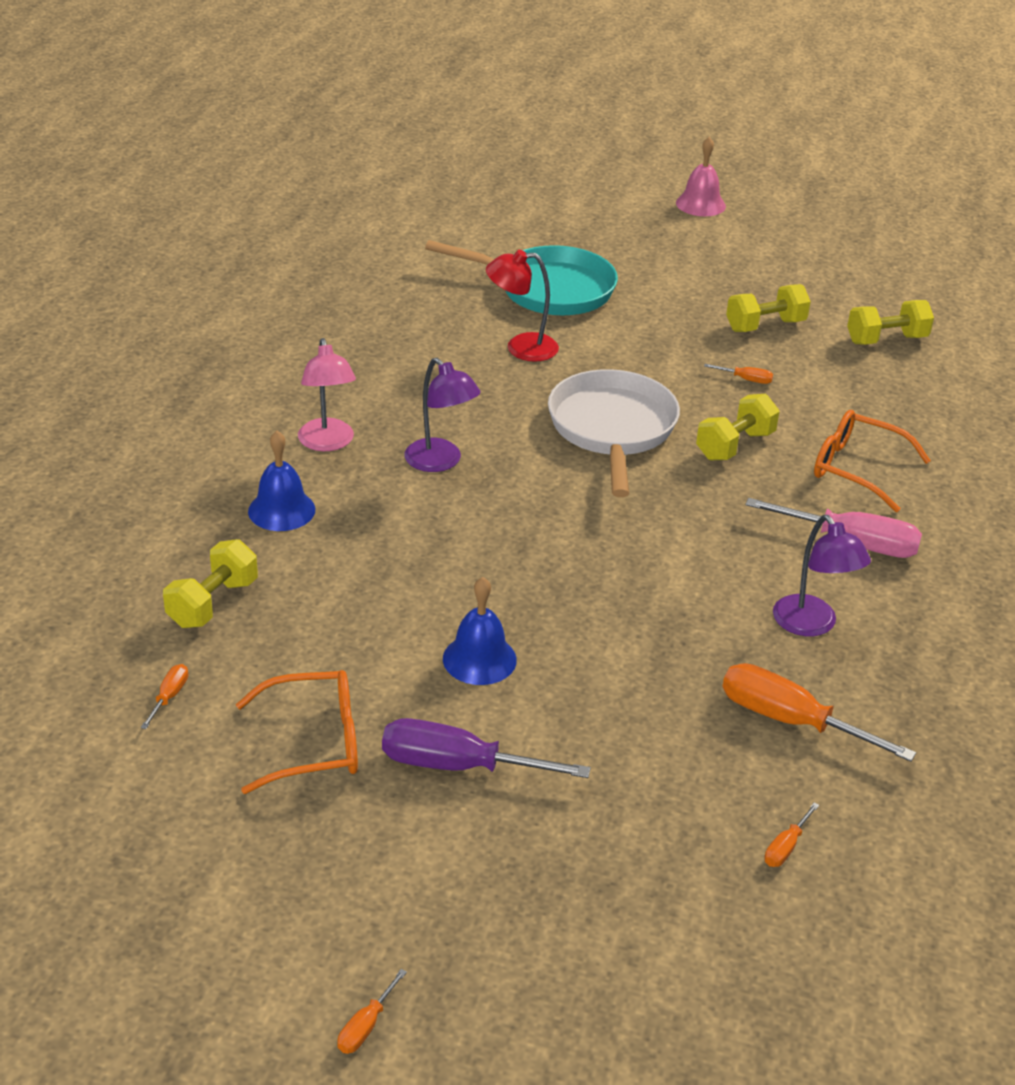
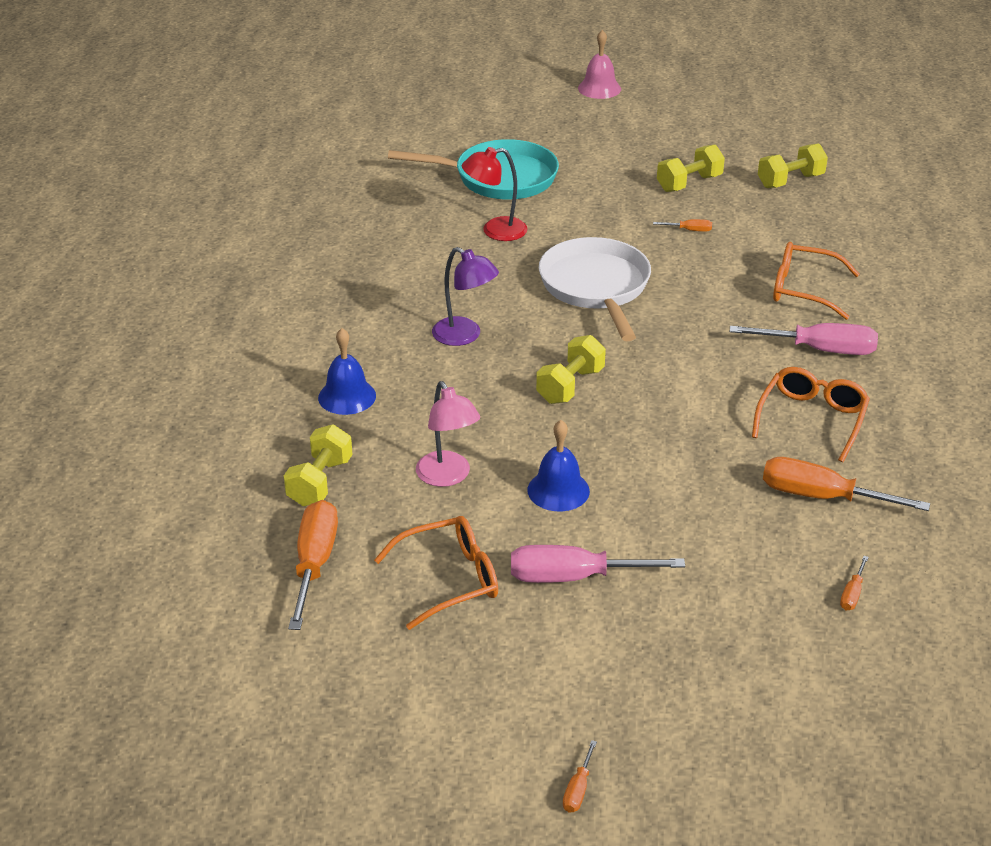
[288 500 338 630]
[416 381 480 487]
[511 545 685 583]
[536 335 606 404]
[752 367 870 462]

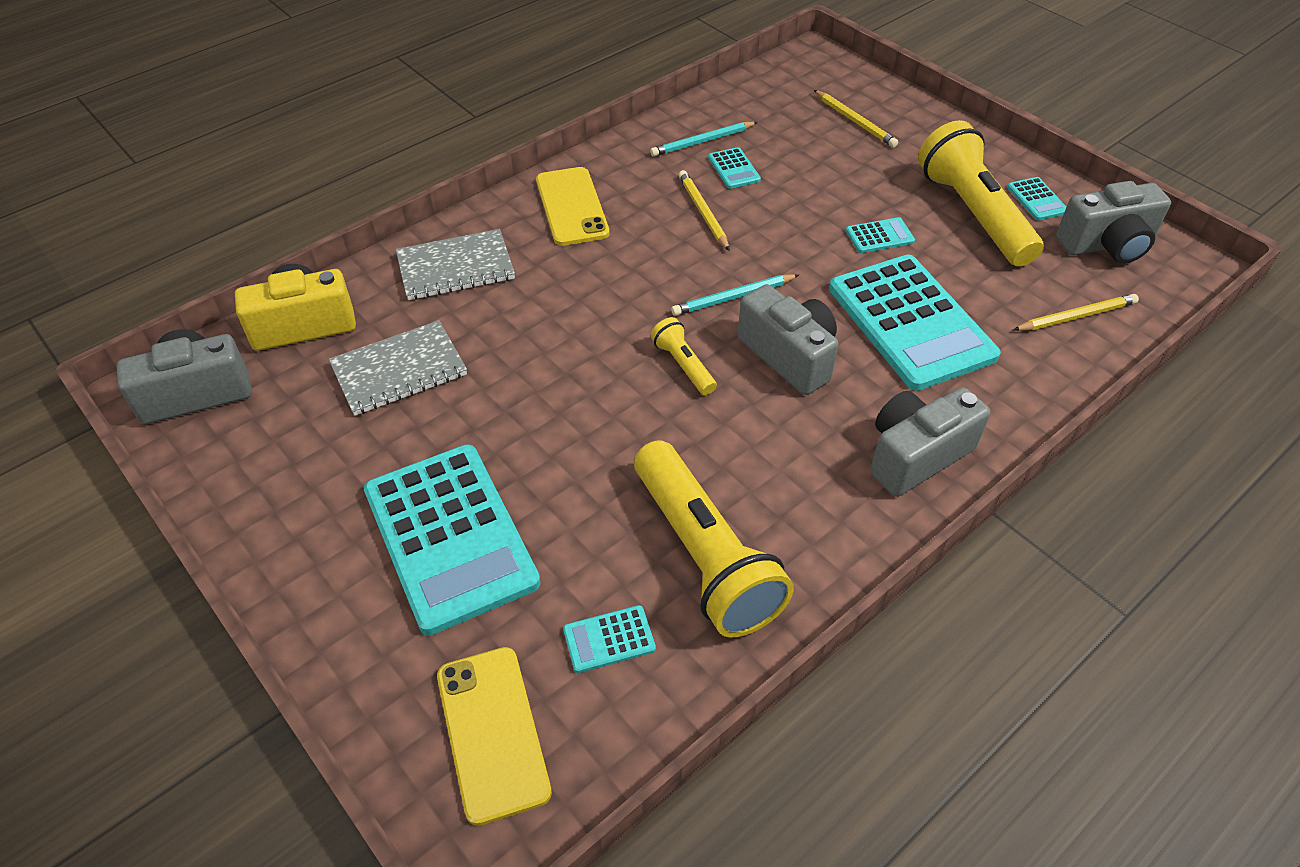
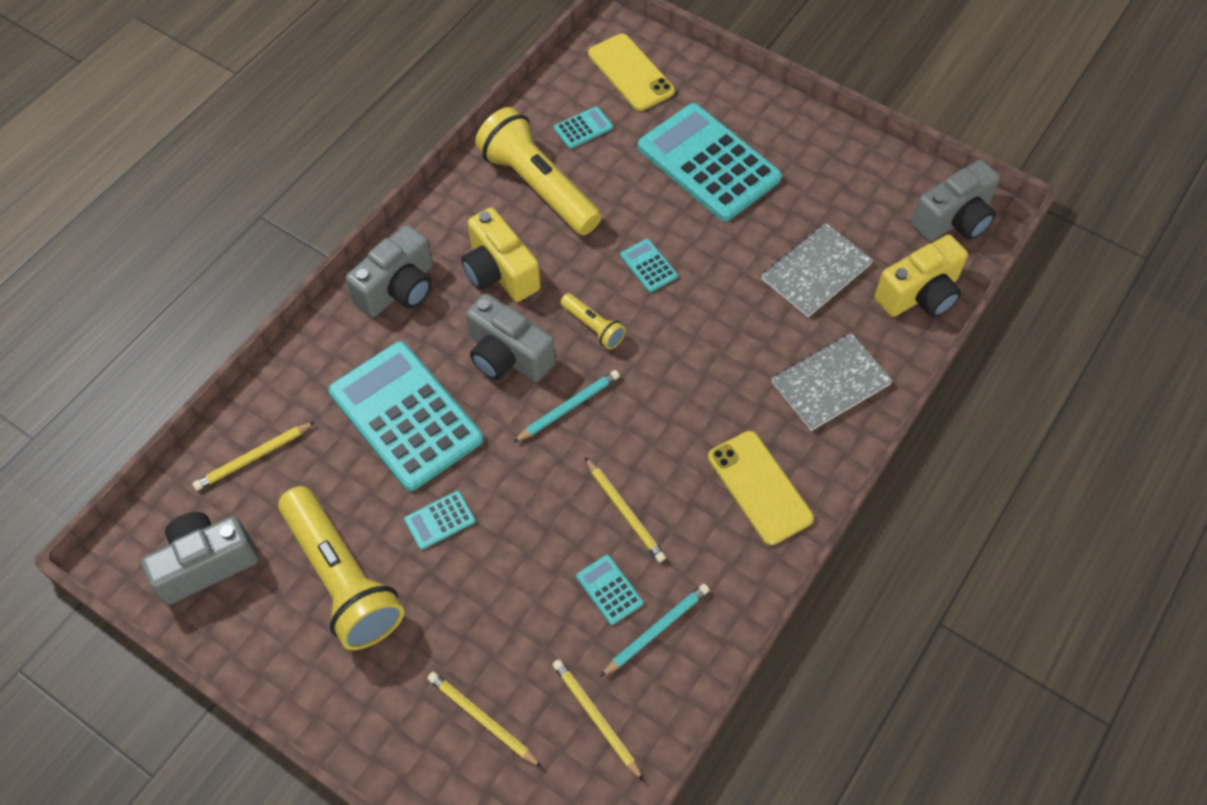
[620 239 678 292]
[461 207 540 302]
[552 659 644 781]

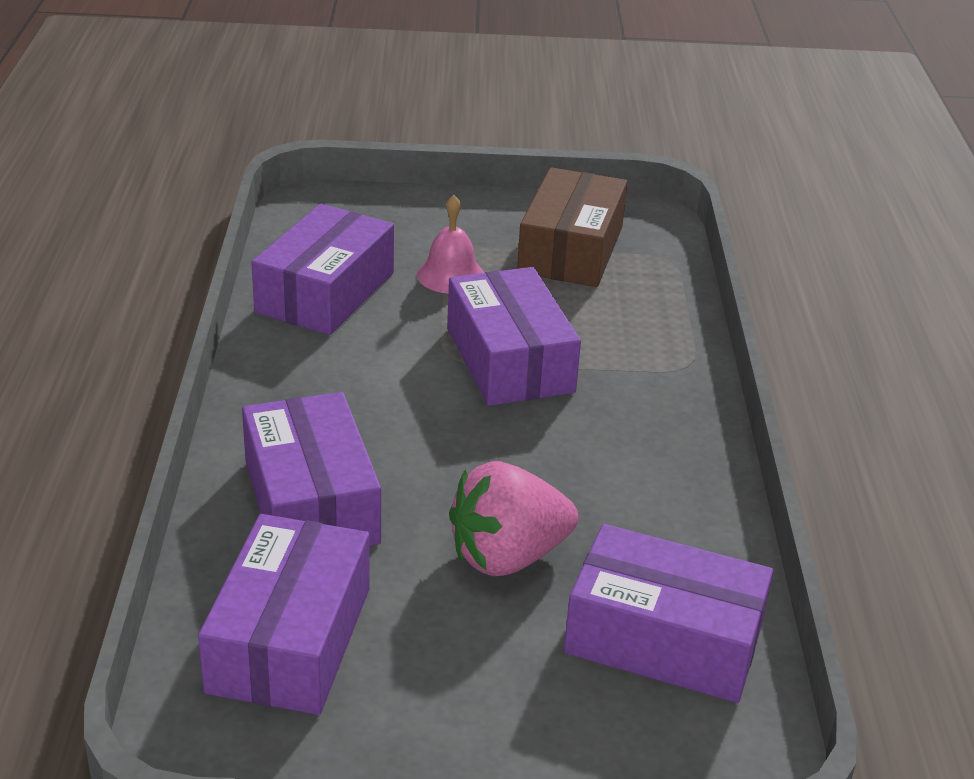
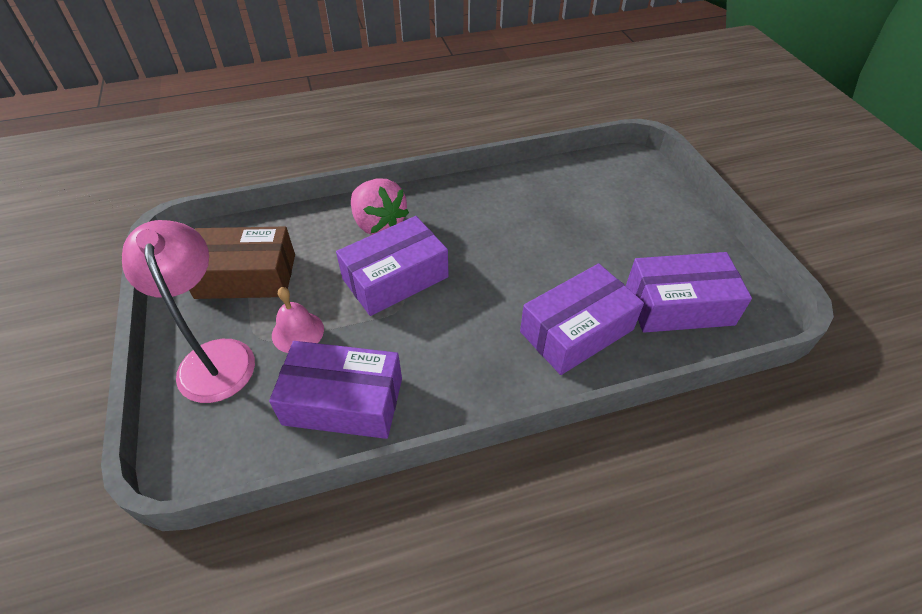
[351 178 409 235]
[564 524 773 703] (first image)
[122 220 255 403]

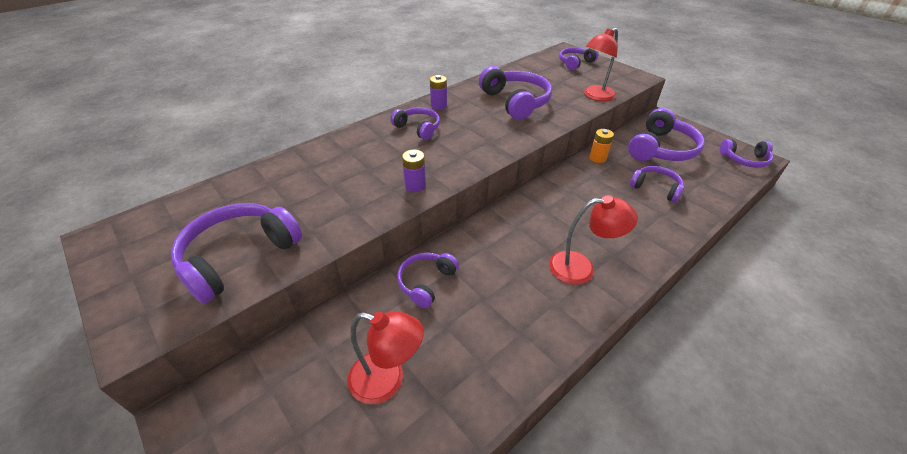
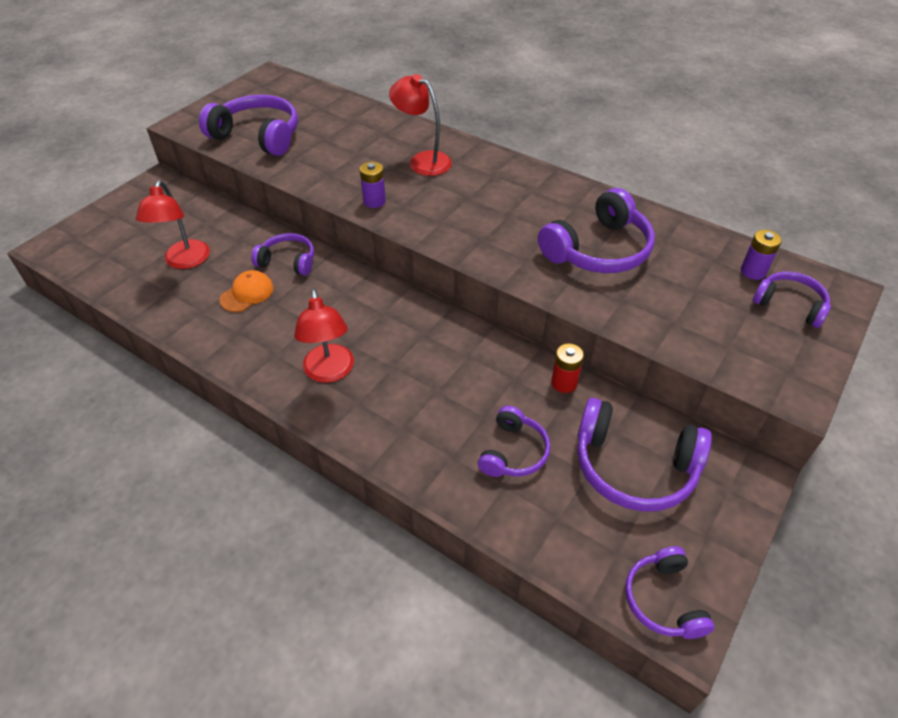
[390 108 440 140] (first image)
[741 230 782 280]
[389 74 452 176]
[551 343 584 393]
[219 270 274 312]

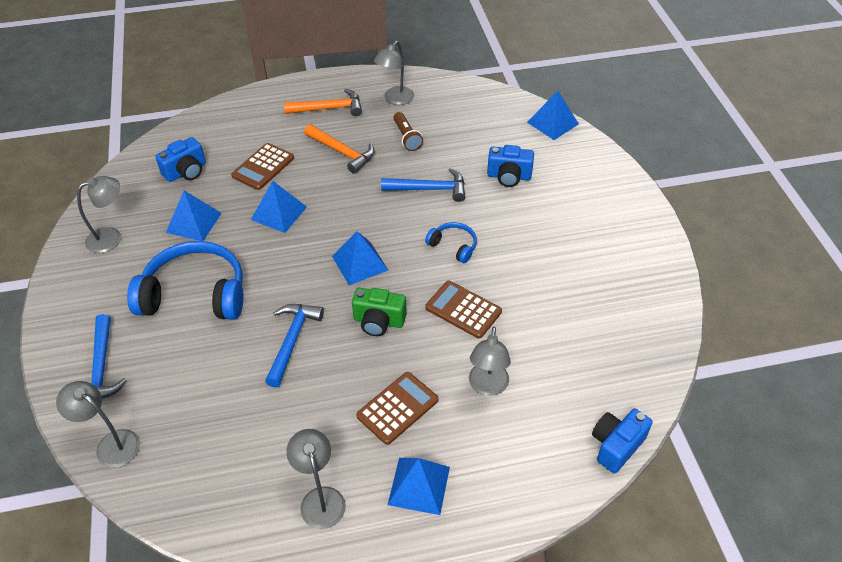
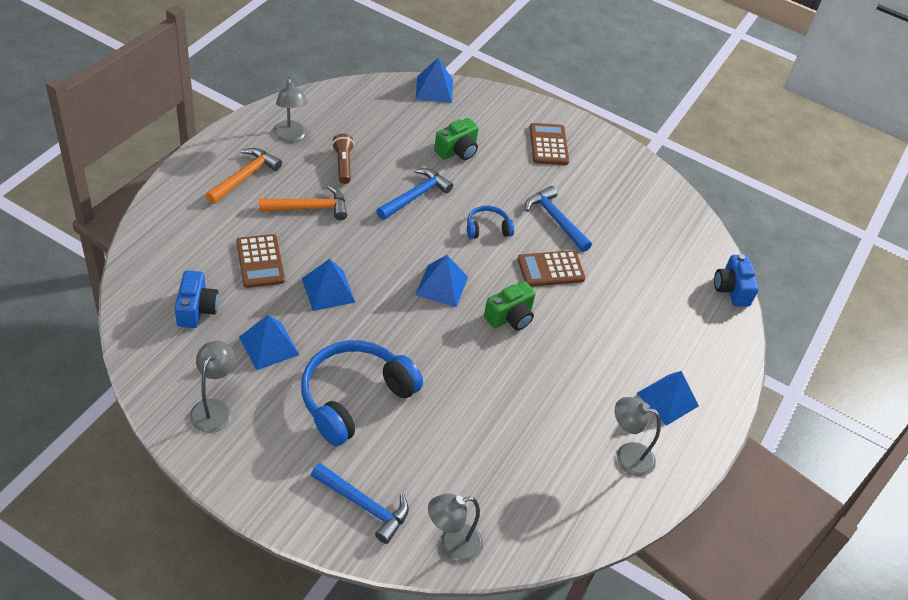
[525 186 592 252]
[529 123 569 165]
[332 134 354 184]
[469 327 511 396] (first image)
[434 118 479 160]

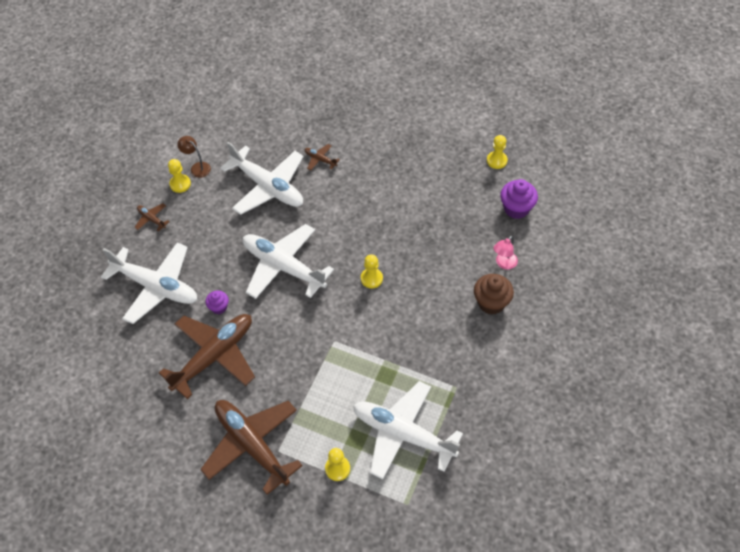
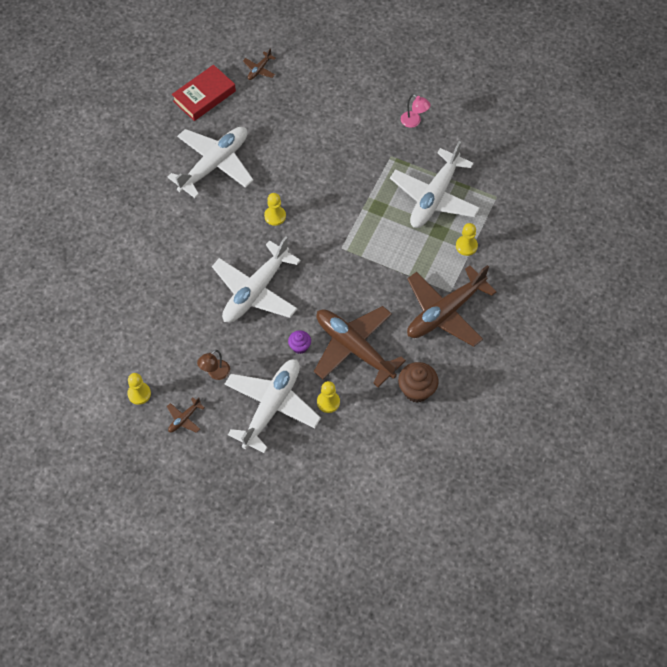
[197 350 230 380]
[167 127 254 198]
[243 49 276 80]
[398 362 439 402]
[317 381 340 413]
[401 94 431 128]
[172 65 236 121]

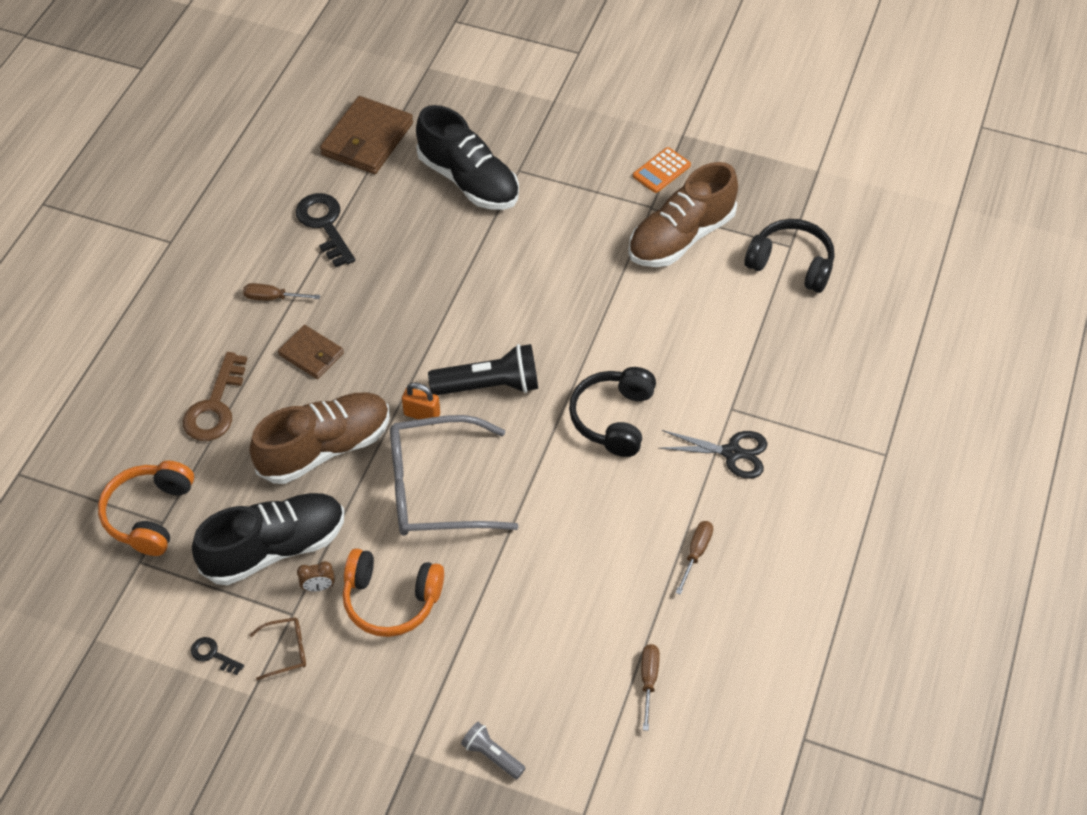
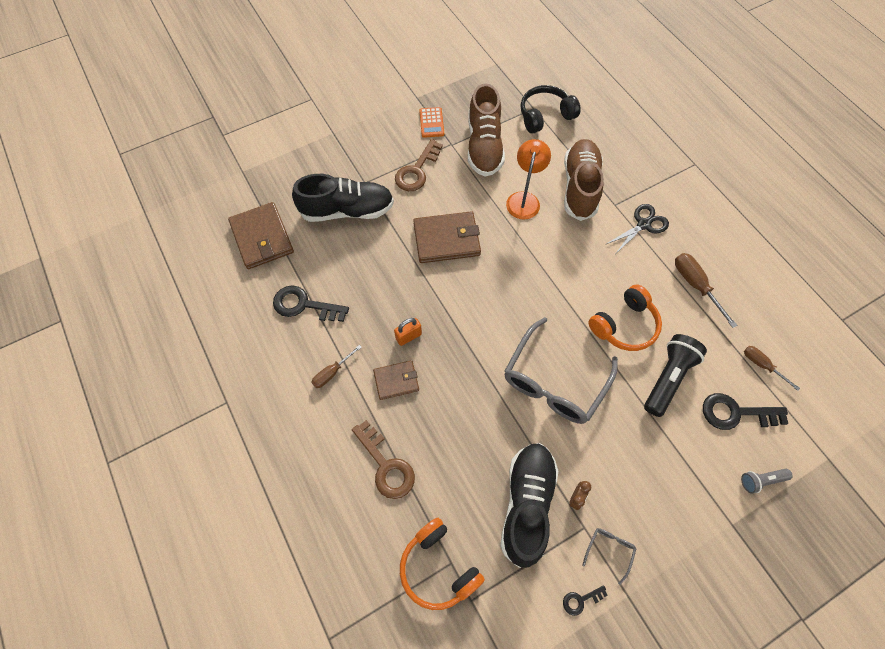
[564 139 604 221]
[582 528 637 585]
[588 284 662 351]
[394 318 422 346]
[644 334 707 417]
[569 367 656 457] (first image)
[675 253 738 328]
[395 139 443 191]
[413 211 481 263]
[506 139 551 219]
[703 393 788 430]

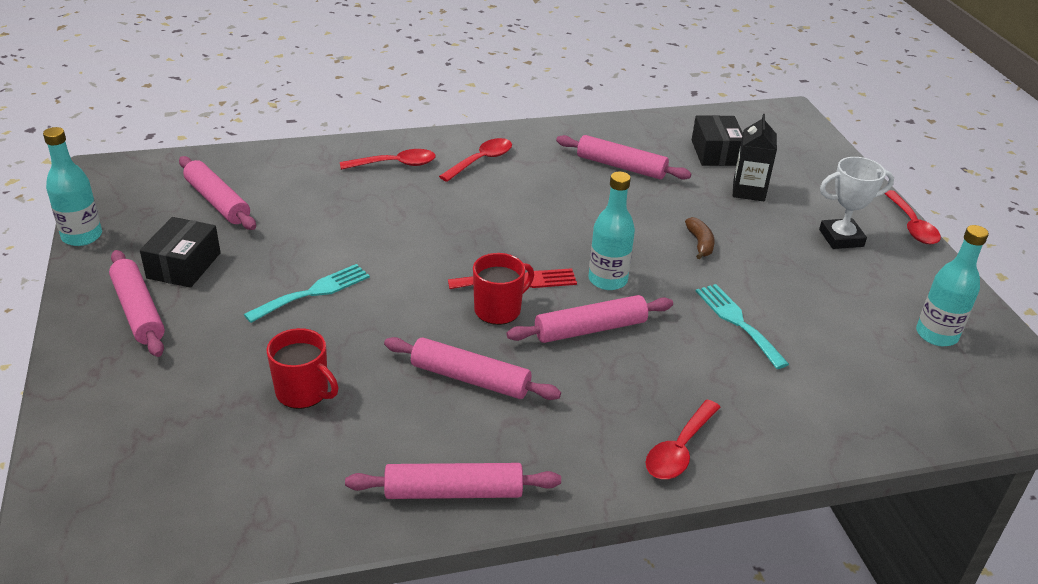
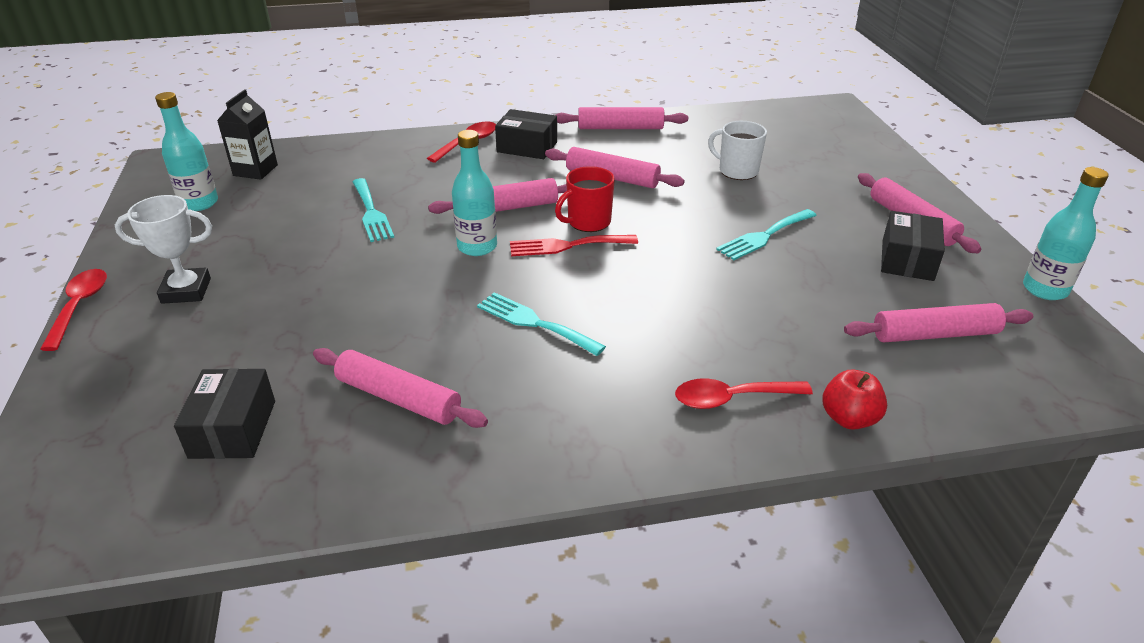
[844 303 1033 342]
[708 121 767 180]
[439 138 512 182] (first image)
[685 217 715 259] (first image)
[217 89 278 180]
[477 292 606 356]
[495 109 557 159]
[822 370 887 430]

